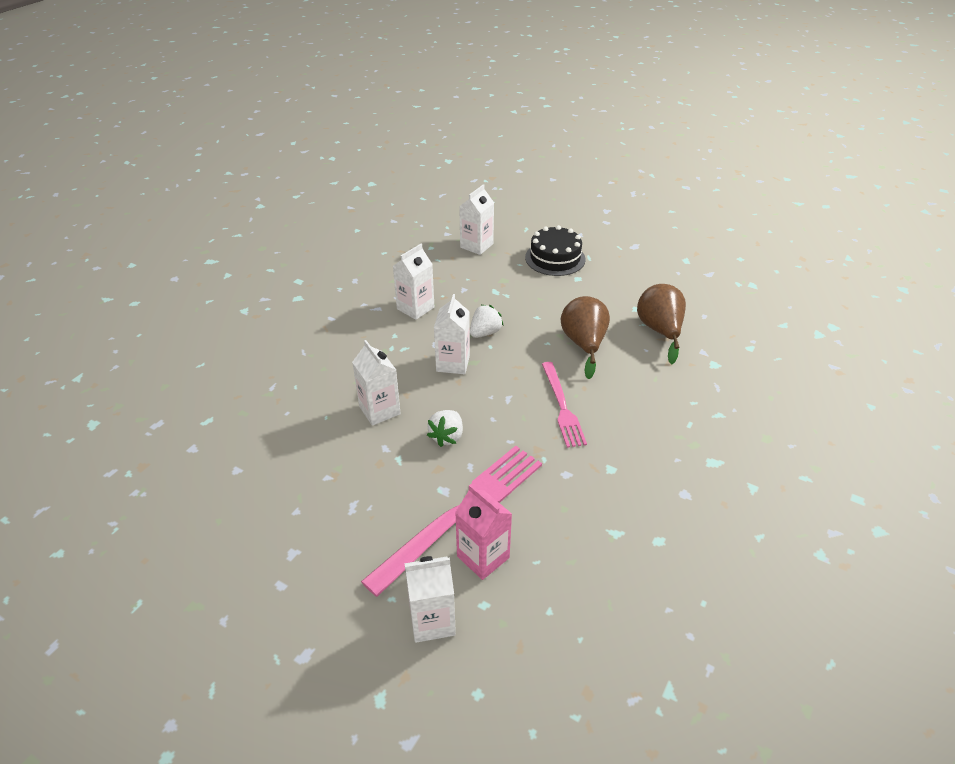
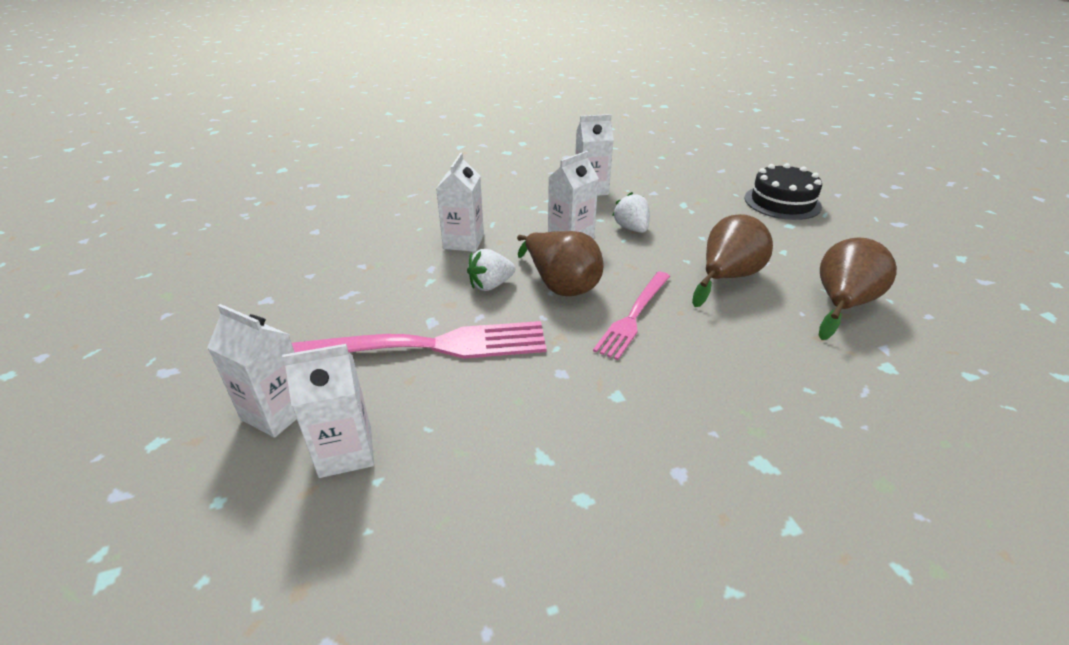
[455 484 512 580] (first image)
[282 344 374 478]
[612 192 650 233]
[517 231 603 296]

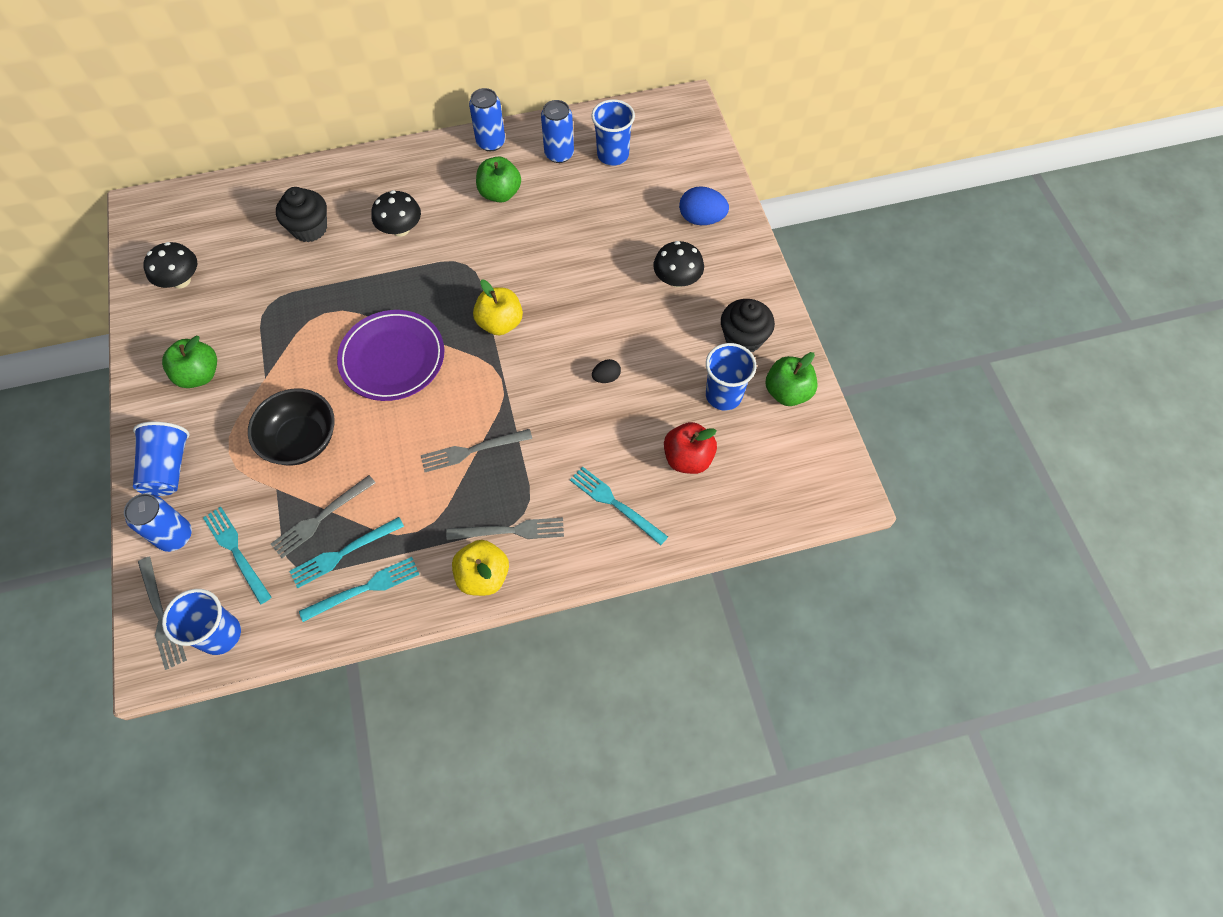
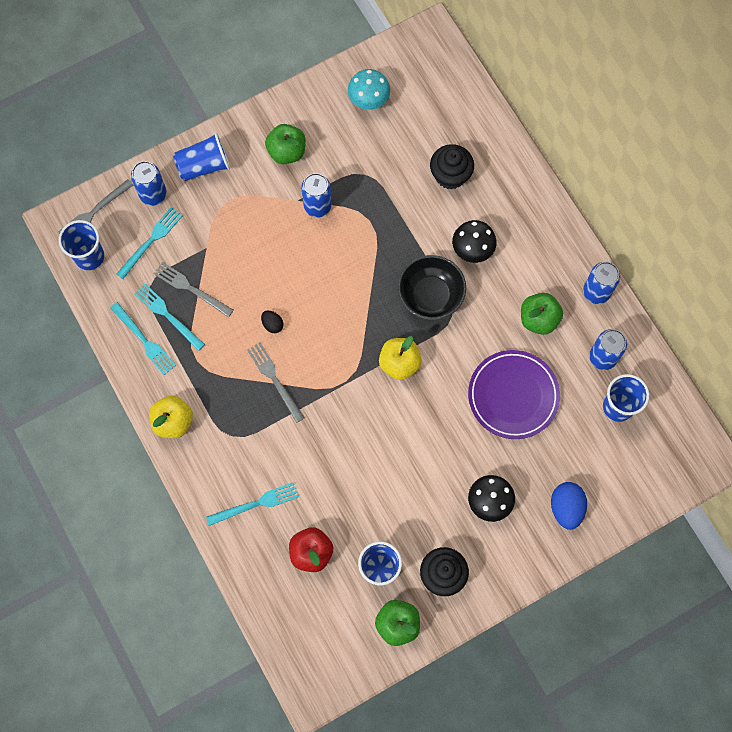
[348 69 390 110]
[398 255 466 320]
[468 350 560 439]
[446 518 564 540] (first image)
[206 482 299 526]
[261 310 283 333]
[301 173 332 218]

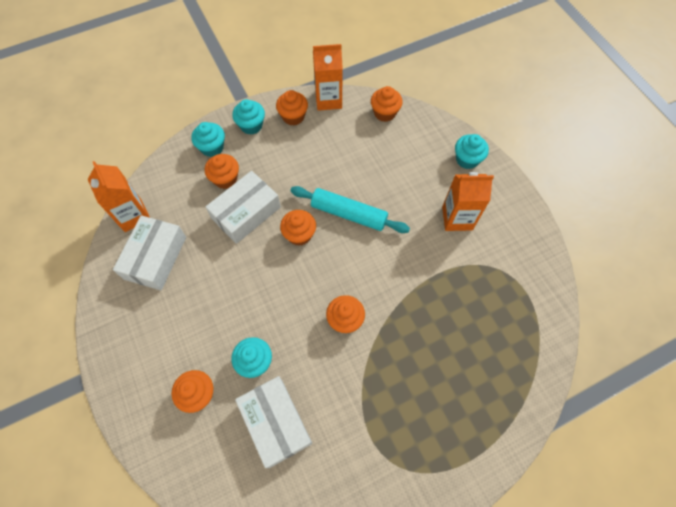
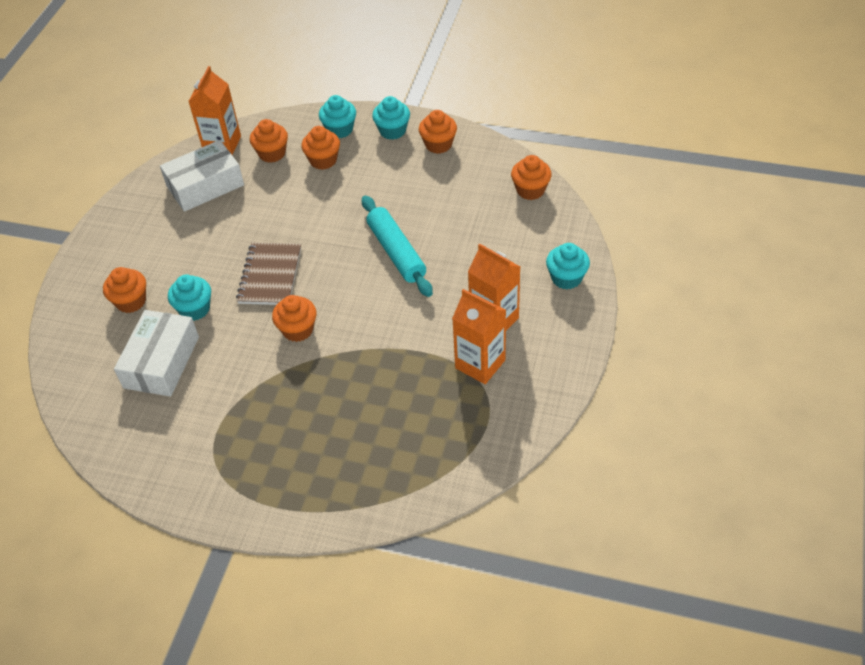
[206 171 281 244] (first image)
[250 119 288 163]
[452 289 506 384]
[236 243 301 305]

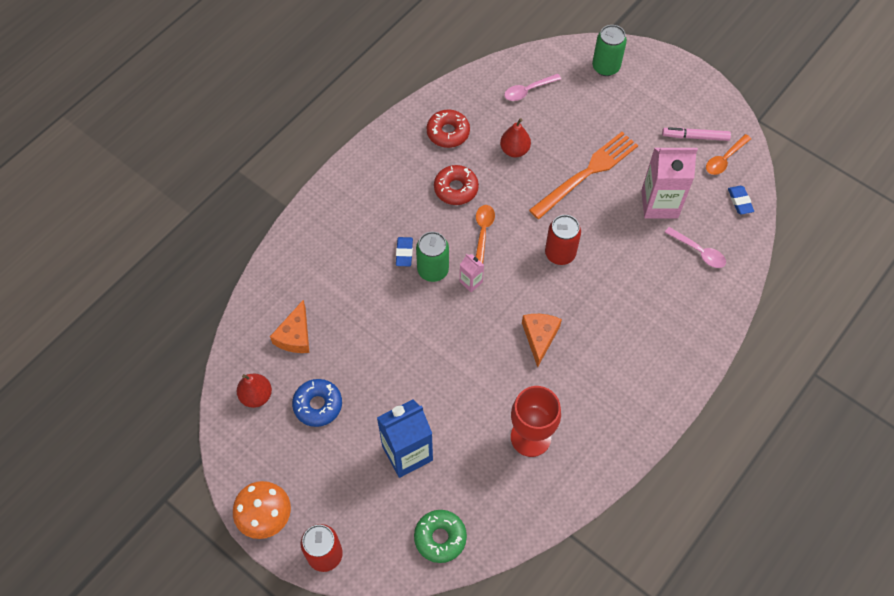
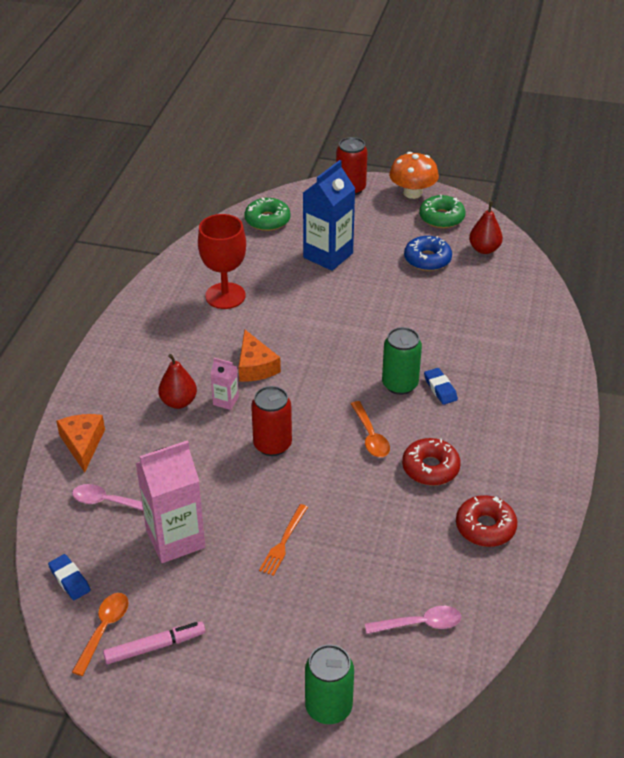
[56 414 105 473]
[211 358 239 410]
[158 354 197 409]
[365 606 461 634]
[259 504 308 576]
[419 194 466 228]

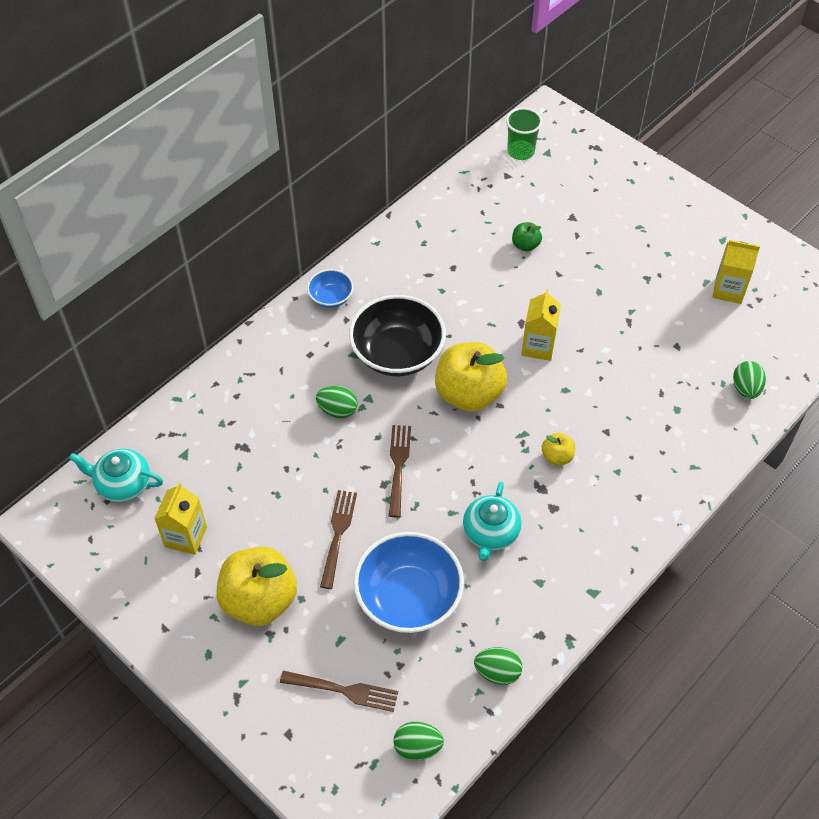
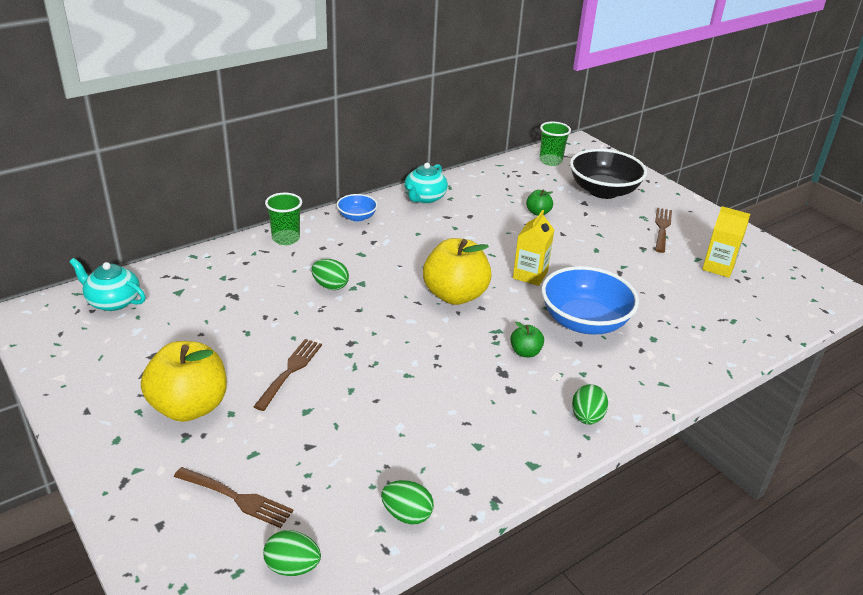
[154 483 207 555] (first image)
[570 149 647 199]
[541 266 639 335]
[655 208 672 253]
[404 163 448 204]
[510 322 544 357]
[572 384 608 425]
[265 192 302 245]

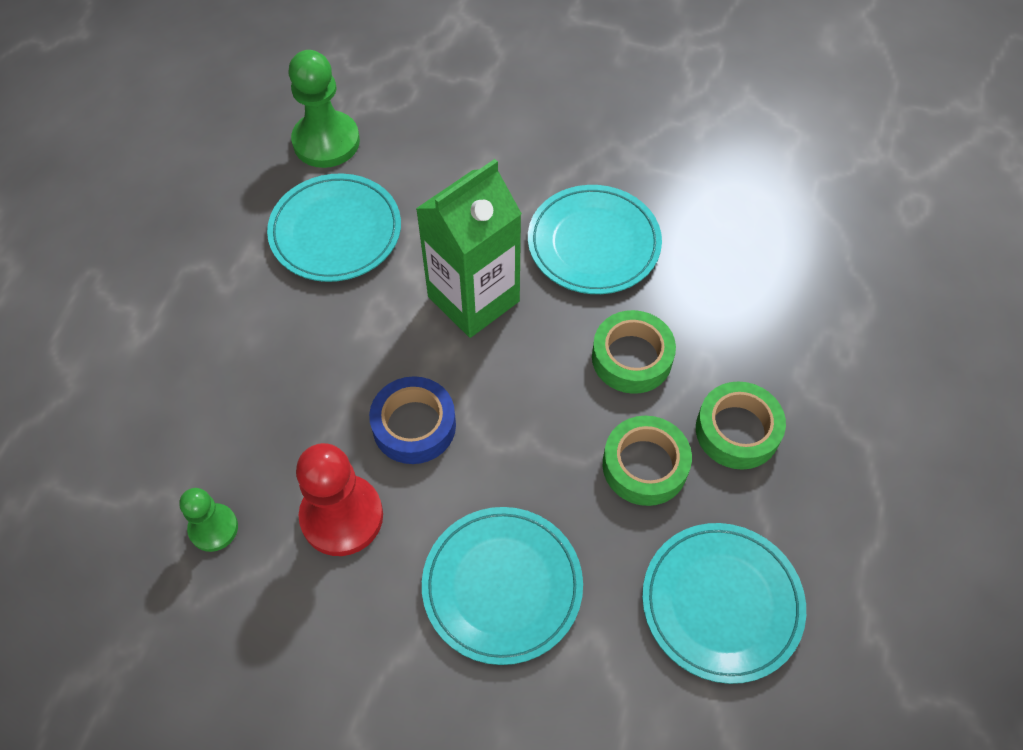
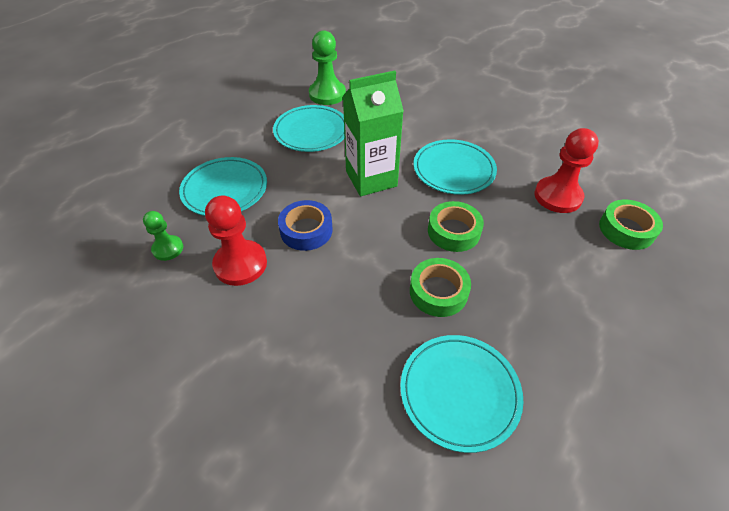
[179 157 267 216]
[599 199 663 250]
[534 128 599 213]

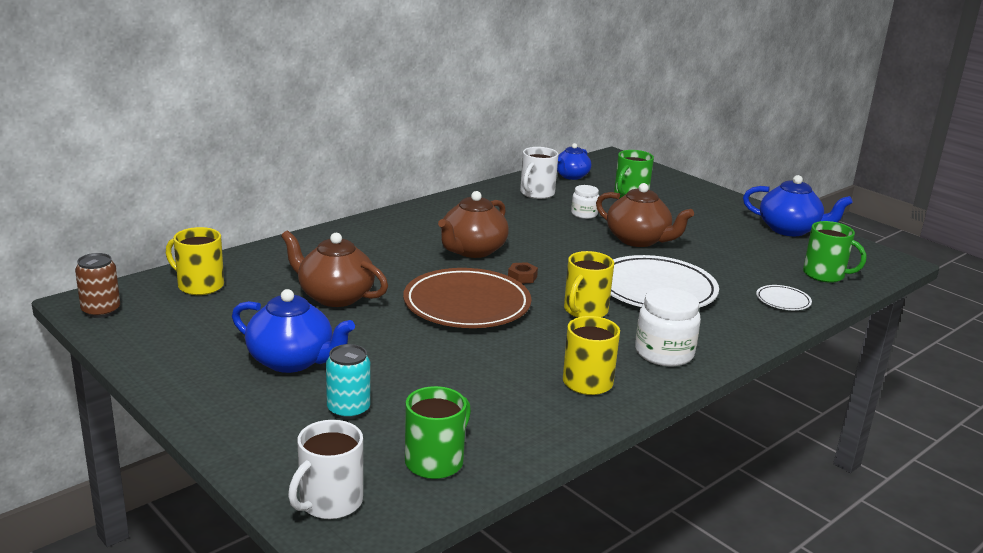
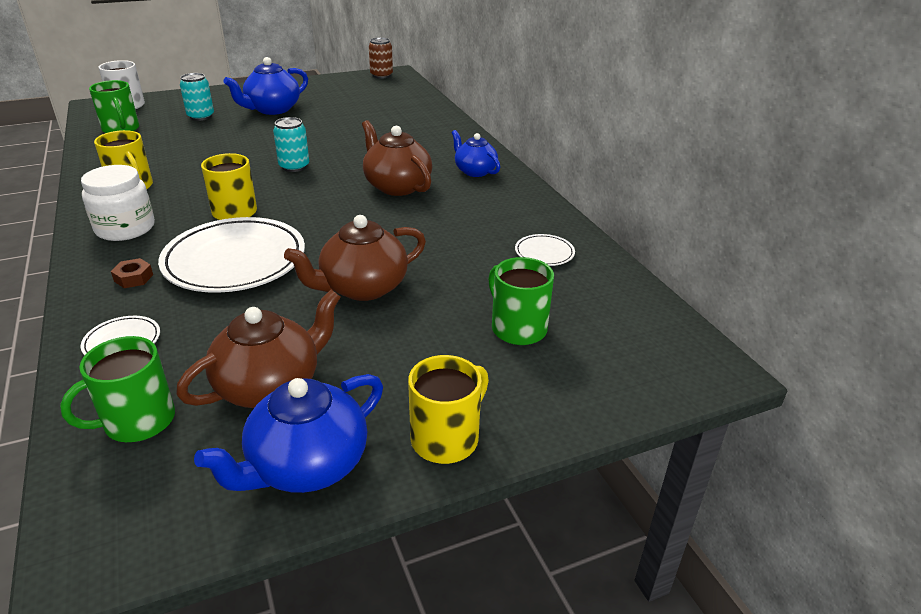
[408 355 489 464]
[176 290 341 408]
[273 117 309 172]
[111 258 153 288]
[515 234 575 266]
[452 130 500 177]
[571 185 599 219] (first image)

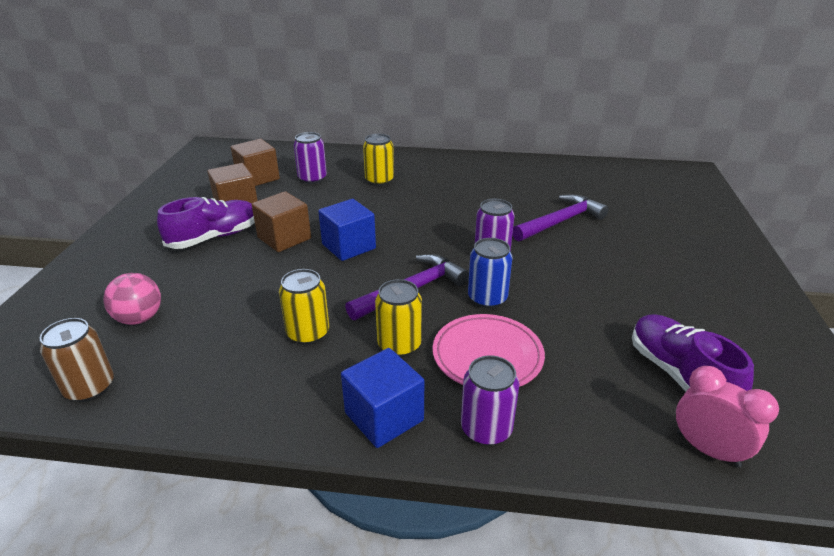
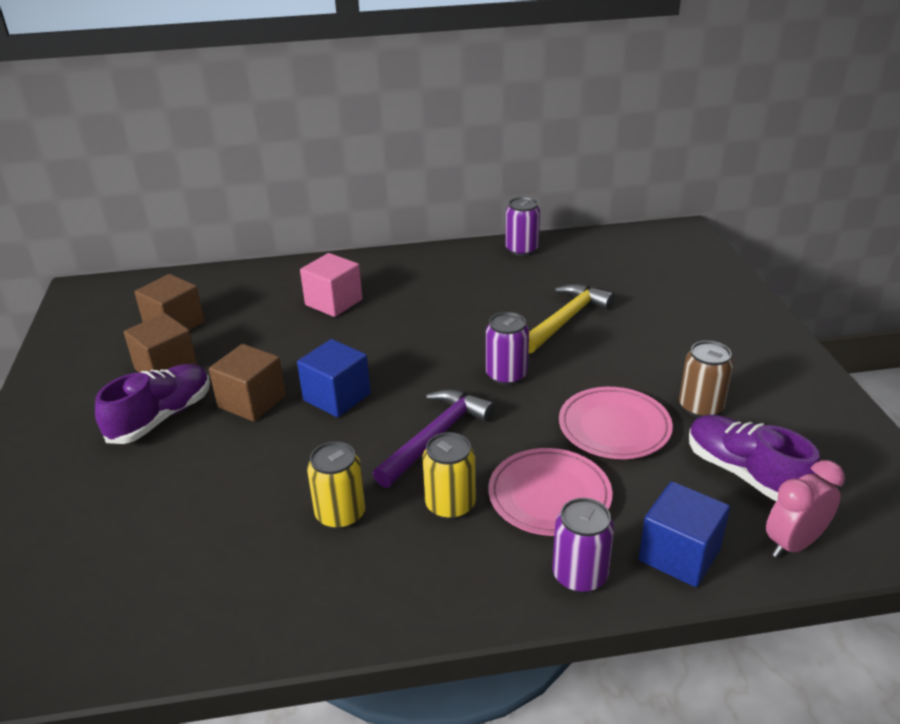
[679 341 733 418]
[103 273 161 325] (first image)
[505 197 540 256]
[639 481 730 587]
[300 253 362 317]
[468 238 513 308] (first image)
[529 284 615 354]
[766 460 845 558]
[559 387 673 459]

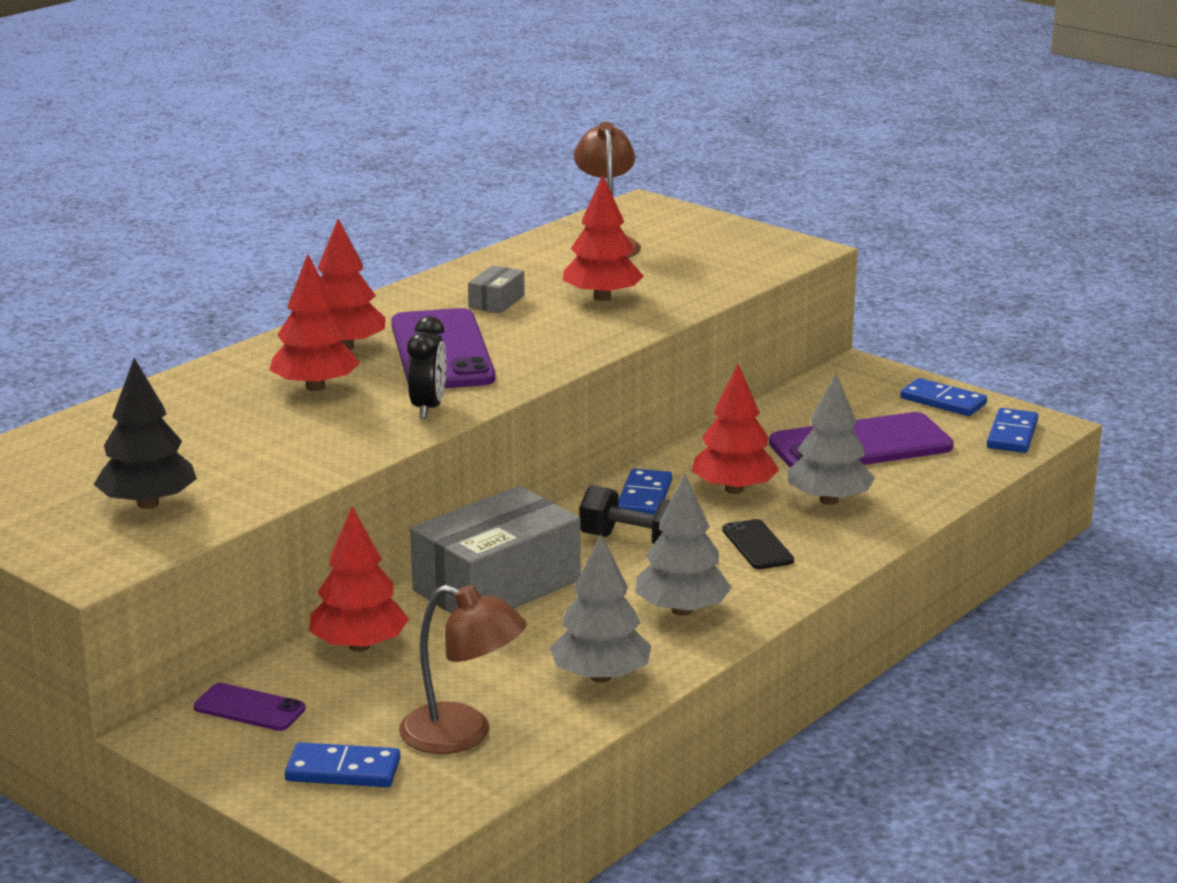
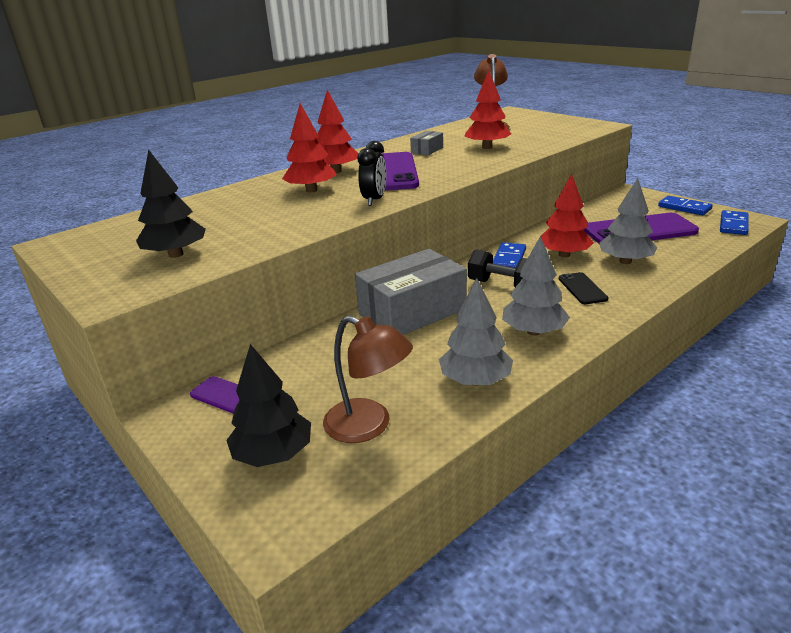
[226 344 311 467]
[309 506 409 652] (first image)

